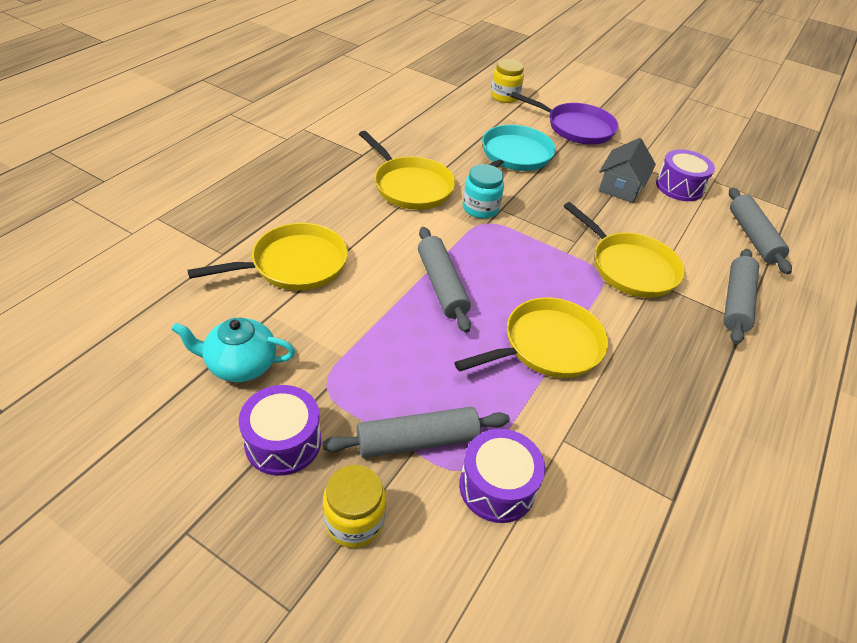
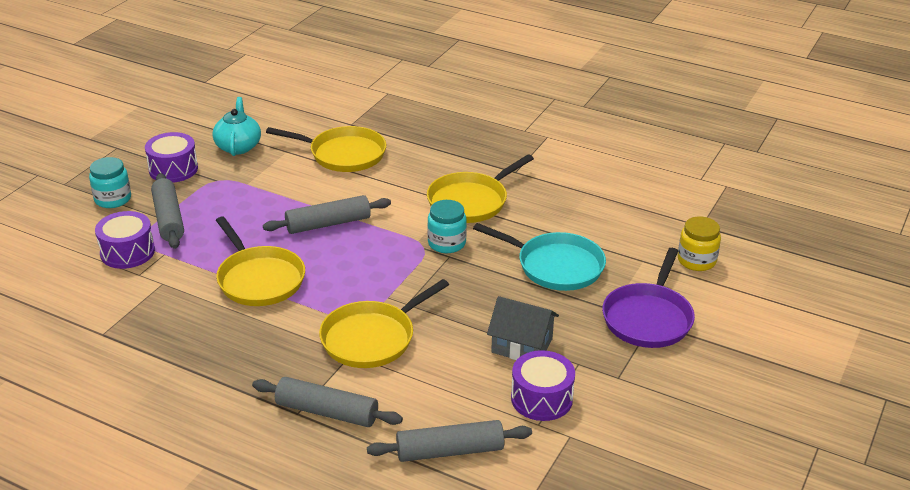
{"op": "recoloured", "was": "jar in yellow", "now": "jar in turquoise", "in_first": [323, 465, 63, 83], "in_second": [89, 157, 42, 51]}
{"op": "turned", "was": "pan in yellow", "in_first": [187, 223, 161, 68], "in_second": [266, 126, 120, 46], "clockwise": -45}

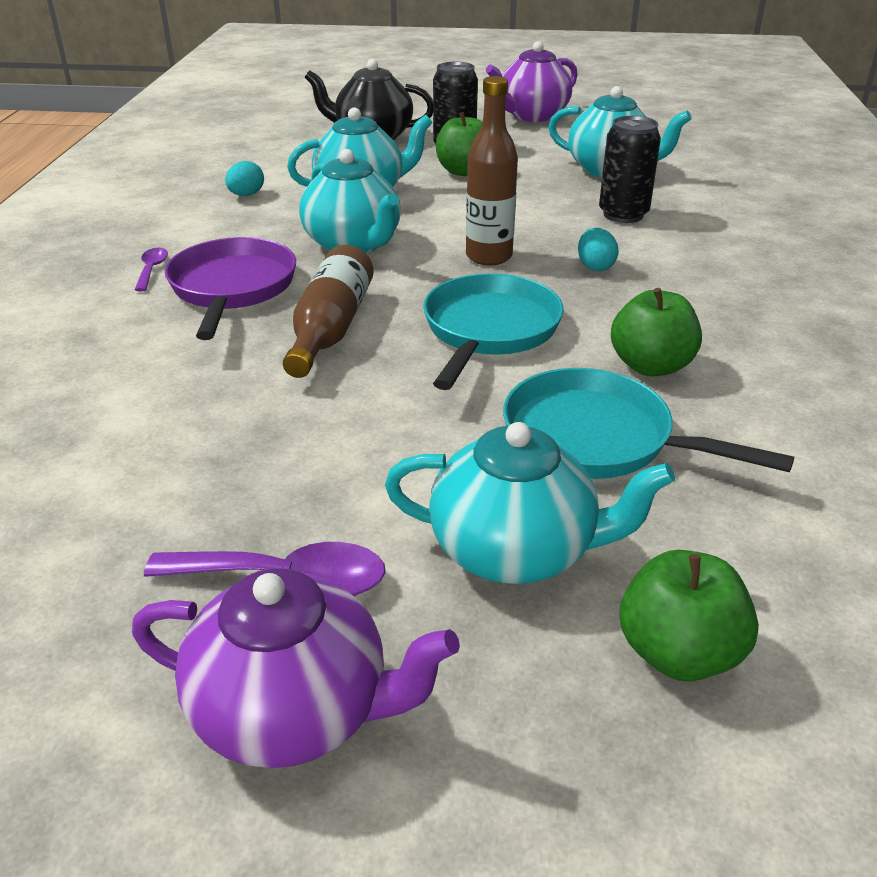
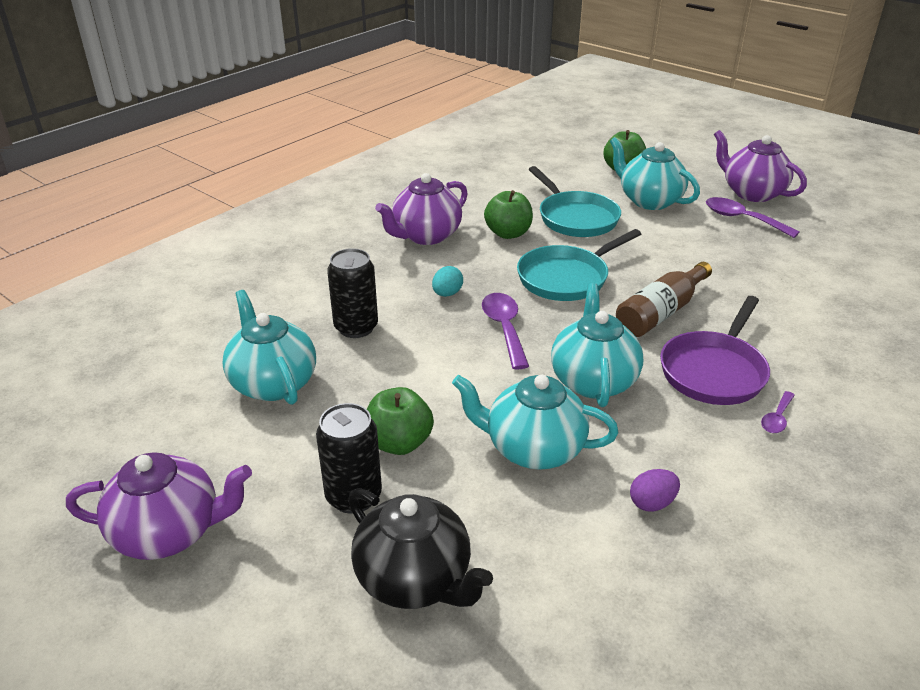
{"op": "added", "now": "teapot in purple", "in_second": [375, 173, 93, 72]}
{"op": "replaced", "was": "bottle in brown", "now": "spoon in purple", "in_first": [466, 76, 52, 190], "in_second": [482, 293, 47, 77]}
{"op": "recoloured", "was": "egg in turquoise", "now": "egg in purple", "in_first": [225, 161, 39, 35], "in_second": [630, 469, 50, 43]}

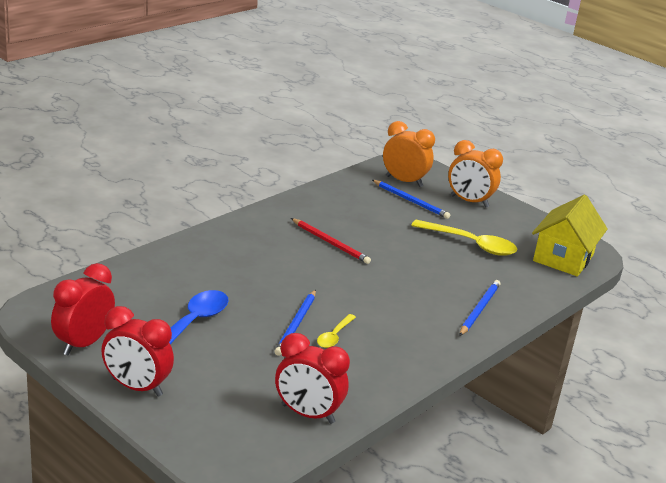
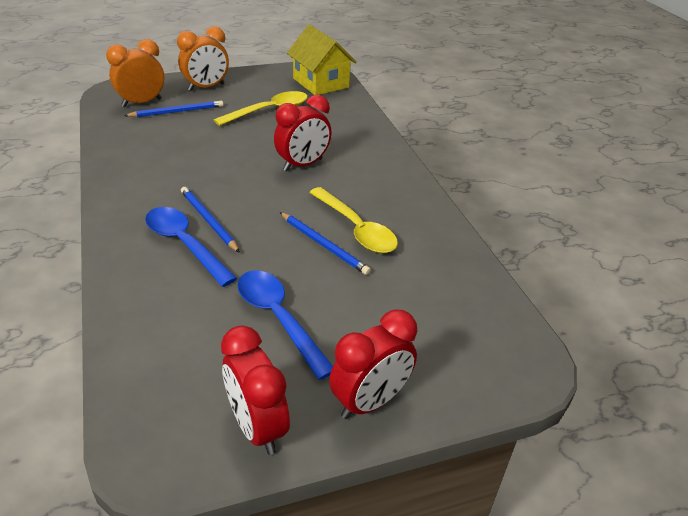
{"op": "added", "now": "spoon in blue", "in_second": [145, 207, 92, 80]}
{"op": "moved", "was": "pencil in blue", "in_first": [459, 280, 41, 56], "in_second": [181, 187, 59, 66]}
{"op": "moved", "was": "clock in red", "in_first": [275, 333, 75, 91], "in_second": [274, 95, 57, 76]}
{"op": "resized", "was": "spoon in yellow", "in_first": [317, 314, 39, 34], "in_second": [309, 187, 89, 66], "ratio": 1.83}
{"op": "removed", "was": "pencil in red", "in_first": [291, 218, 80, 46]}

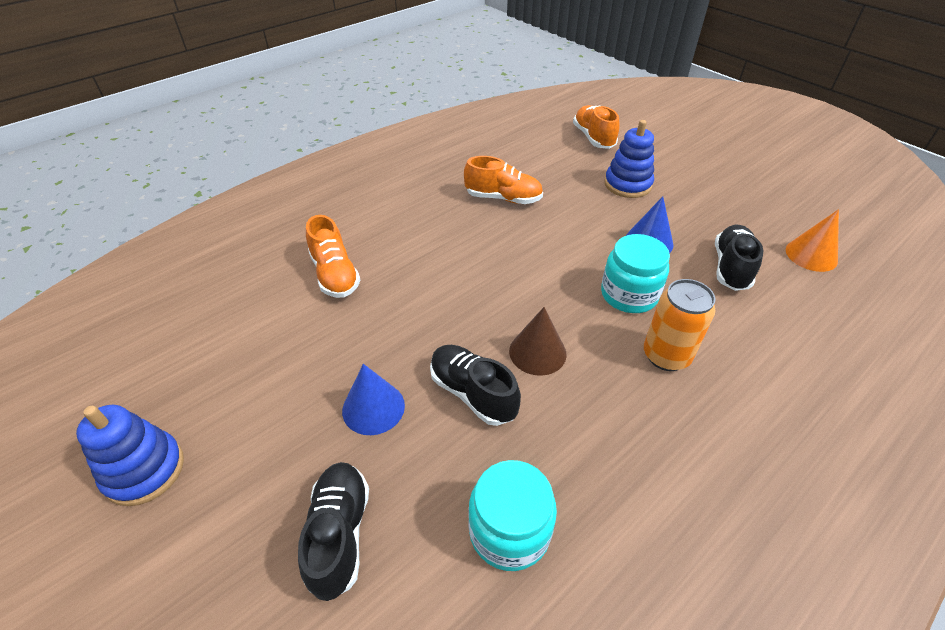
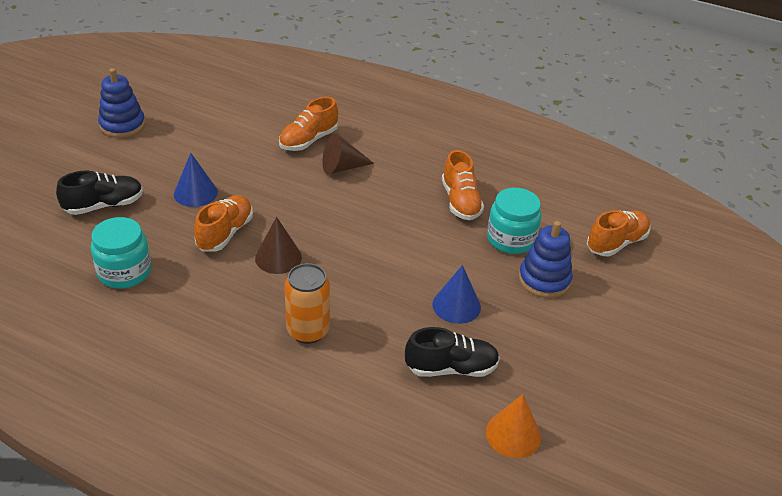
{"op": "recoloured", "was": "shoe in black", "now": "shoe in orange", "in_first": [430, 345, 91, 81], "in_second": [194, 195, 59, 57]}
{"op": "added", "now": "cone in brown", "in_second": [322, 133, 52, 41]}
{"op": "moved", "was": "jar in turquoise", "in_first": [601, 234, 69, 79], "in_second": [487, 188, 55, 66]}

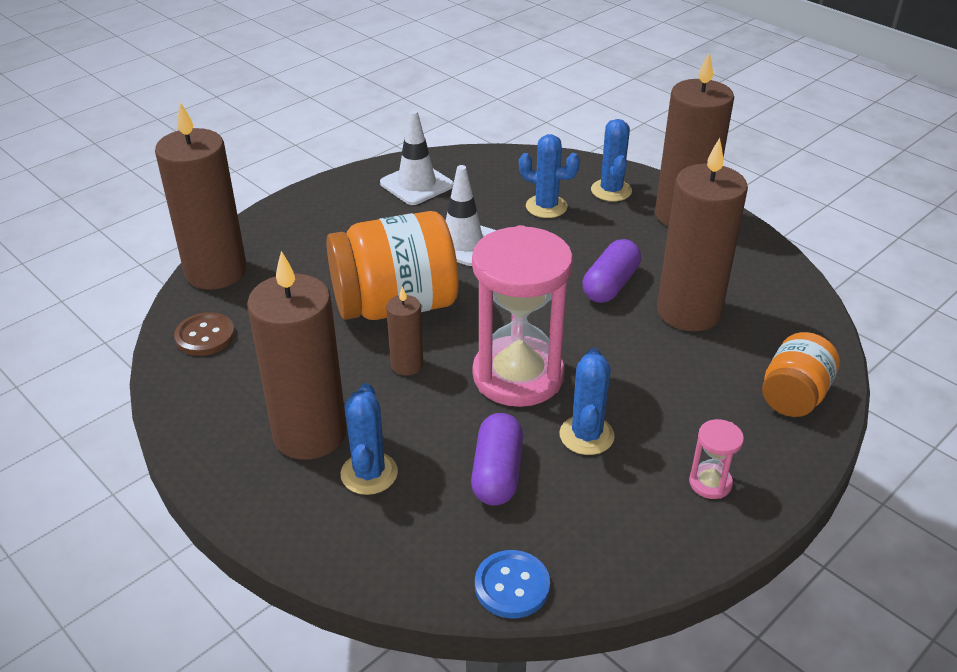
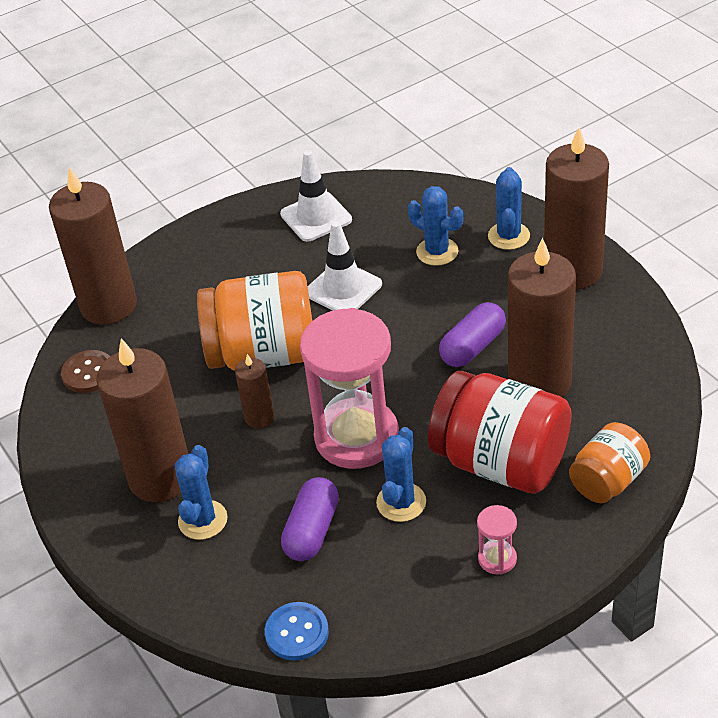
{"op": "added", "now": "jar in red", "in_second": [428, 371, 143, 123]}

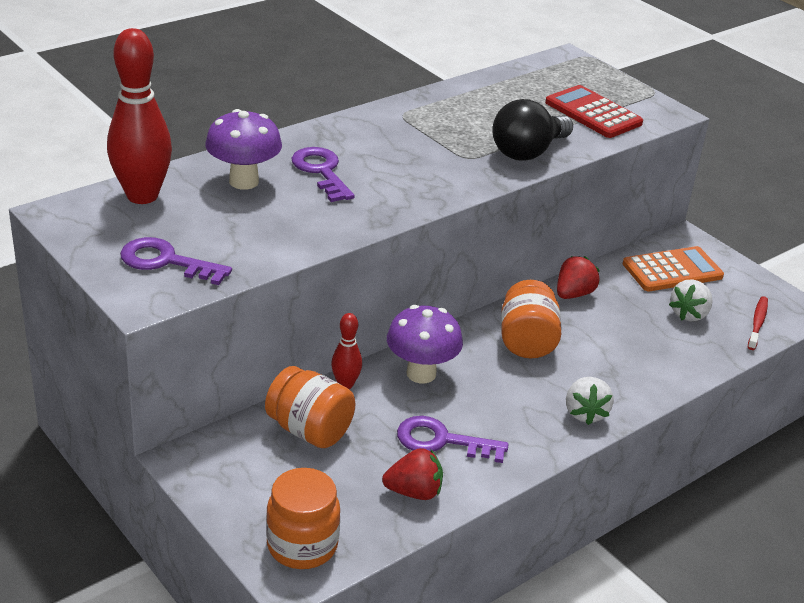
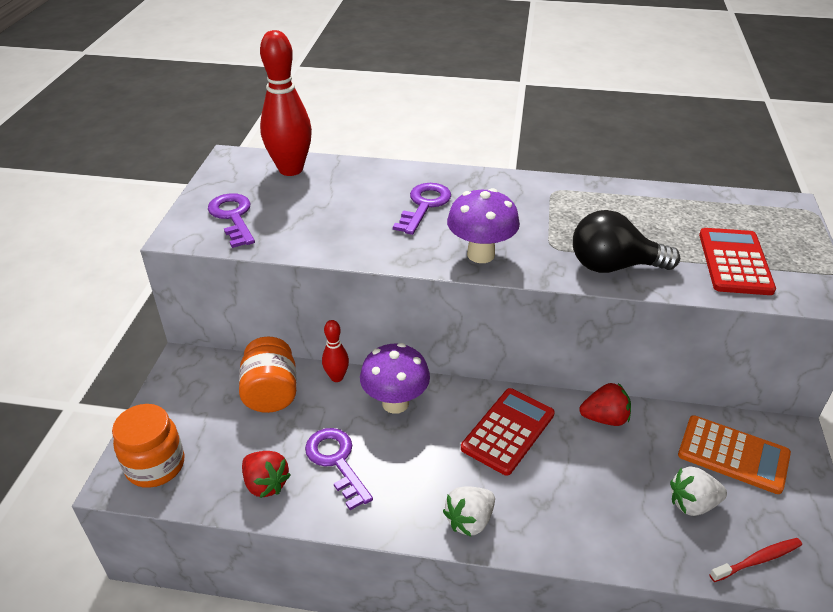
{"op": "moved", "was": "mushroom in purple", "in_first": [205, 109, 77, 81], "in_second": [447, 188, 73, 75]}
{"op": "replaced", "was": "jar in orange", "now": "calculator in red", "in_first": [501, 280, 61, 78], "in_second": [461, 388, 94, 88]}

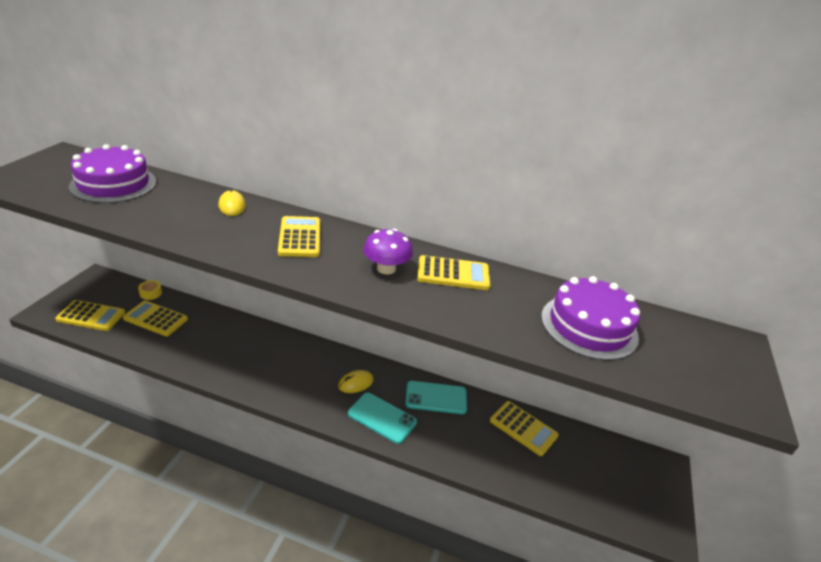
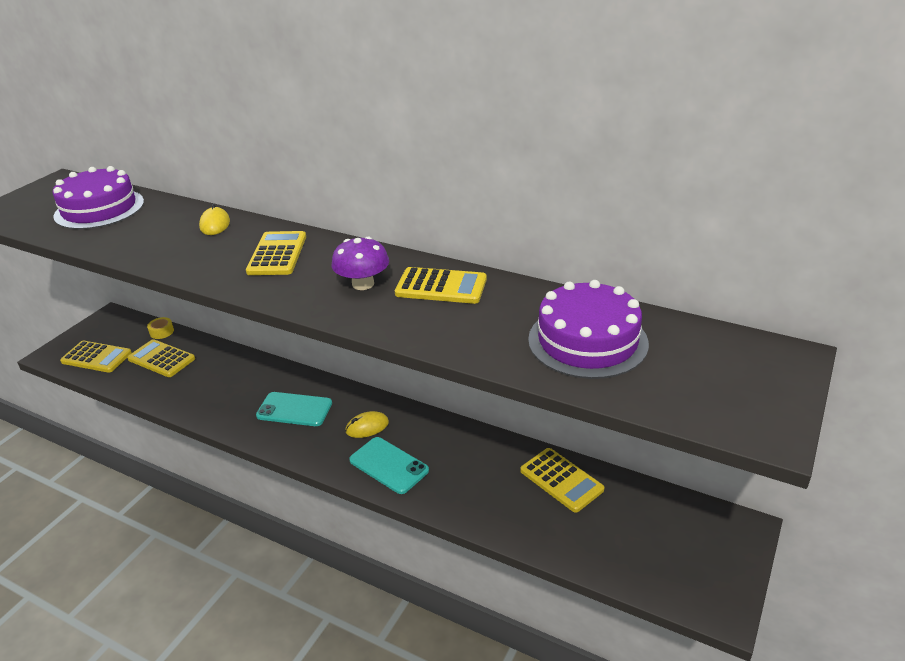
{"op": "moved", "was": "phone in turquoise", "in_first": [405, 381, 62, 33], "in_second": [256, 392, 76, 34]}

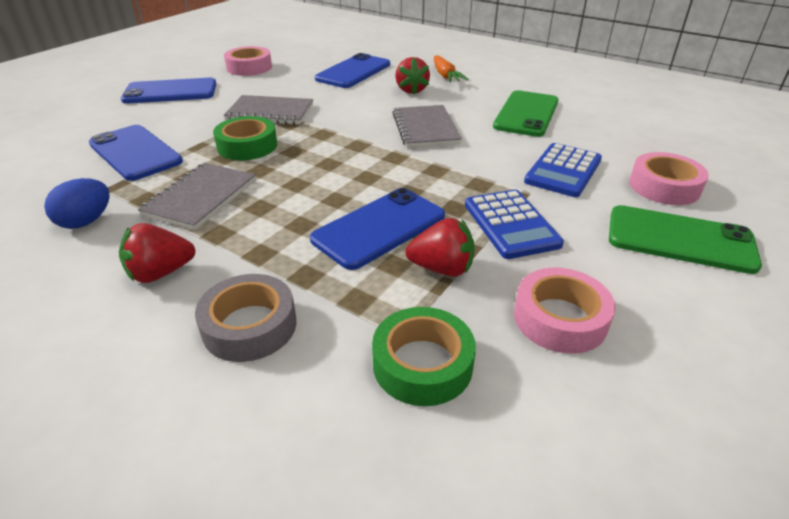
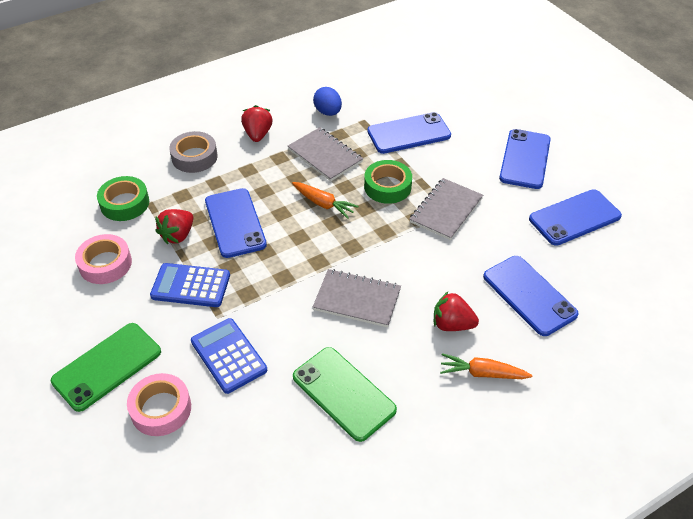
{"op": "added", "now": "carrot in orange", "in_second": [292, 182, 67, 37]}
{"op": "replaced", "was": "tape in pink", "now": "phone in blue", "in_first": [224, 46, 48, 30], "in_second": [529, 189, 93, 57]}

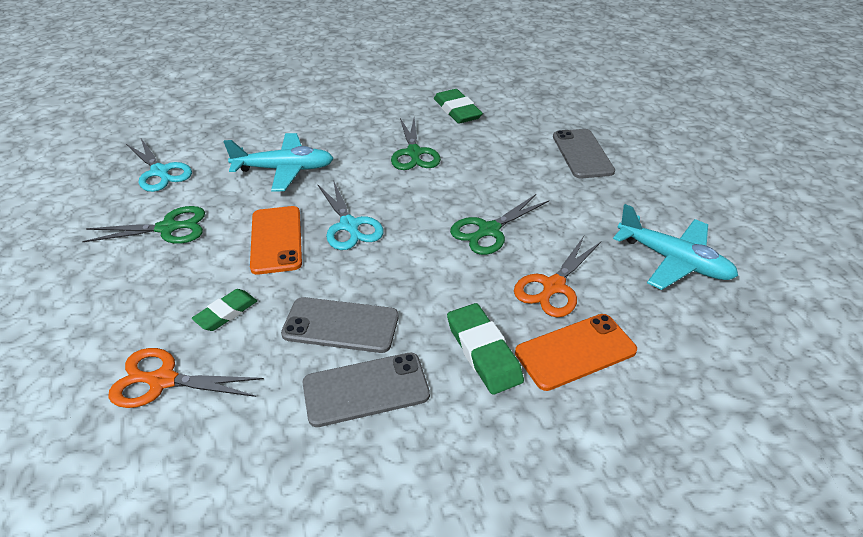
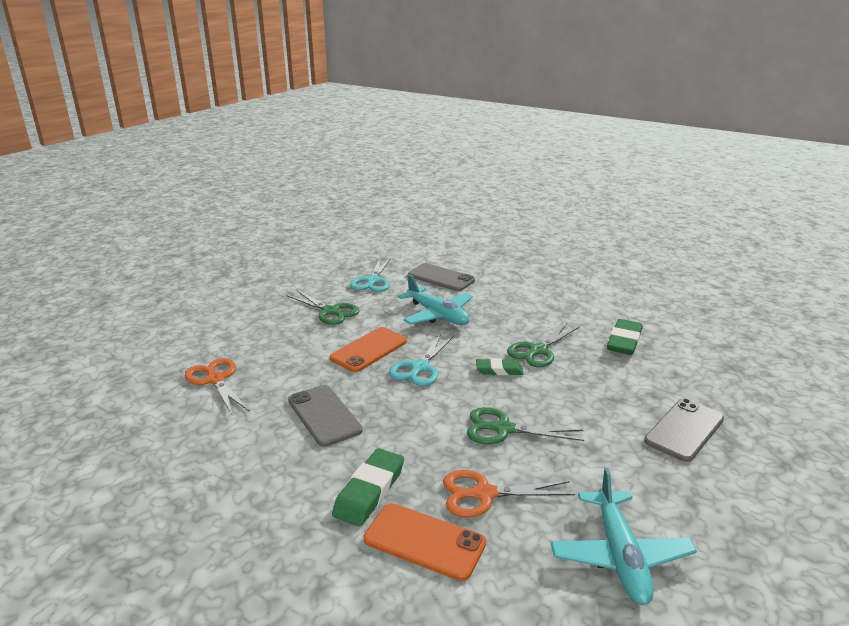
{"op": "moved", "was": "phone in grey", "in_first": [303, 353, 127, 74], "in_second": [408, 263, 67, 28]}
{"op": "moved", "was": "eraser in green", "in_first": [192, 289, 65, 42], "in_second": [476, 358, 48, 17]}

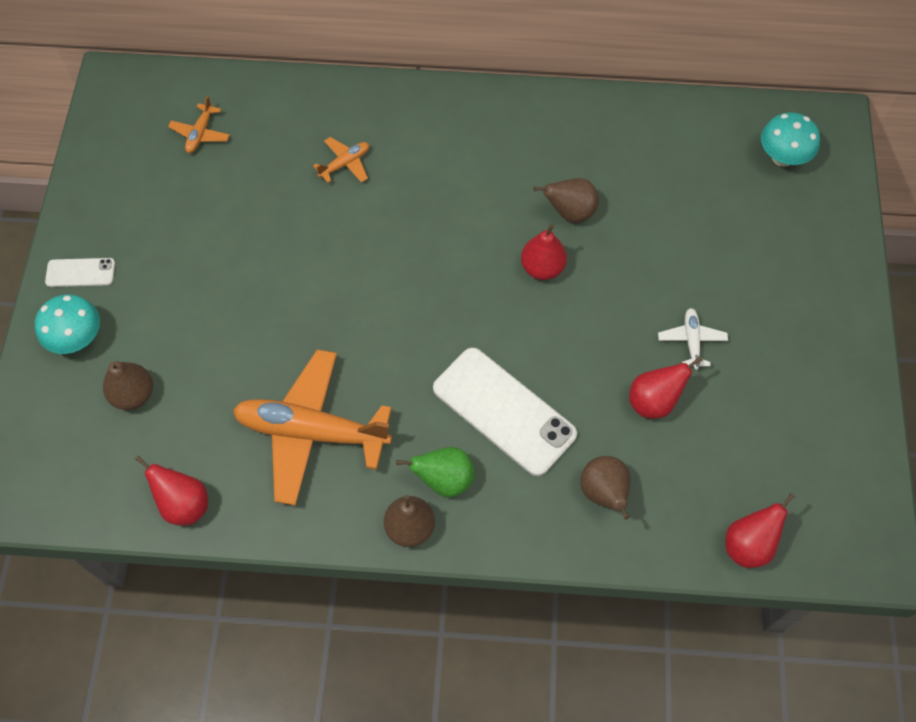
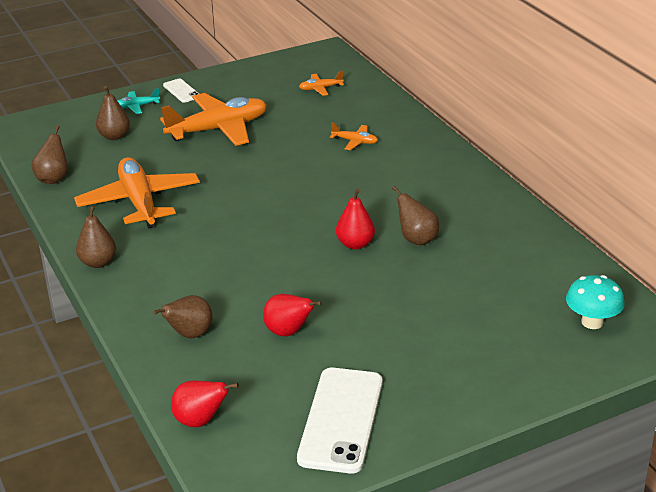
{"op": "recoloured", "was": "pear in red", "now": "pear in brown", "in_first": [135, 455, 73, 71], "in_second": [31, 125, 37, 59]}
{"op": "replaced", "was": "mushroom in turquoise", "now": "plane in turquoise", "in_first": [35, 294, 65, 60], "in_second": [117, 88, 43, 26]}
{"op": "added", "now": "plane in orange", "in_second": [160, 93, 107, 53]}
{"op": "moved", "was": "phone in white", "in_first": [433, 348, 144, 128], "in_second": [297, 368, 85, 105]}
{"op": "removed", "was": "pear in green", "in_first": [396, 447, 79, 50]}
{"op": "removed", "was": "plane in white", "in_first": [658, 308, 70, 62]}

